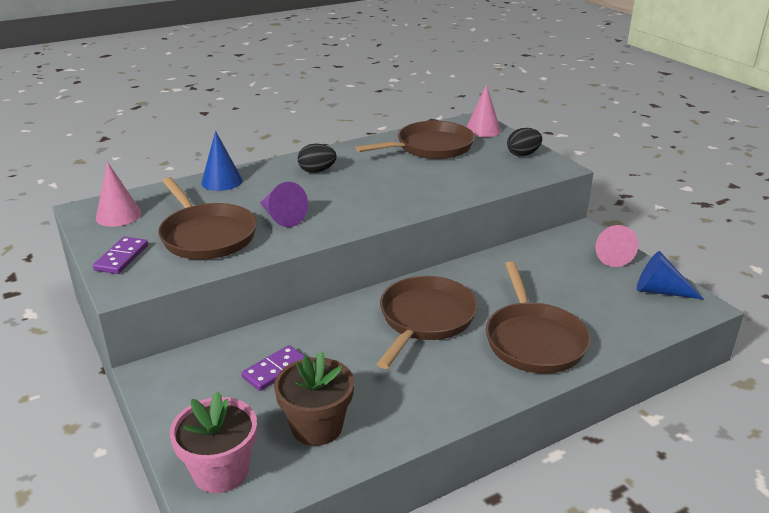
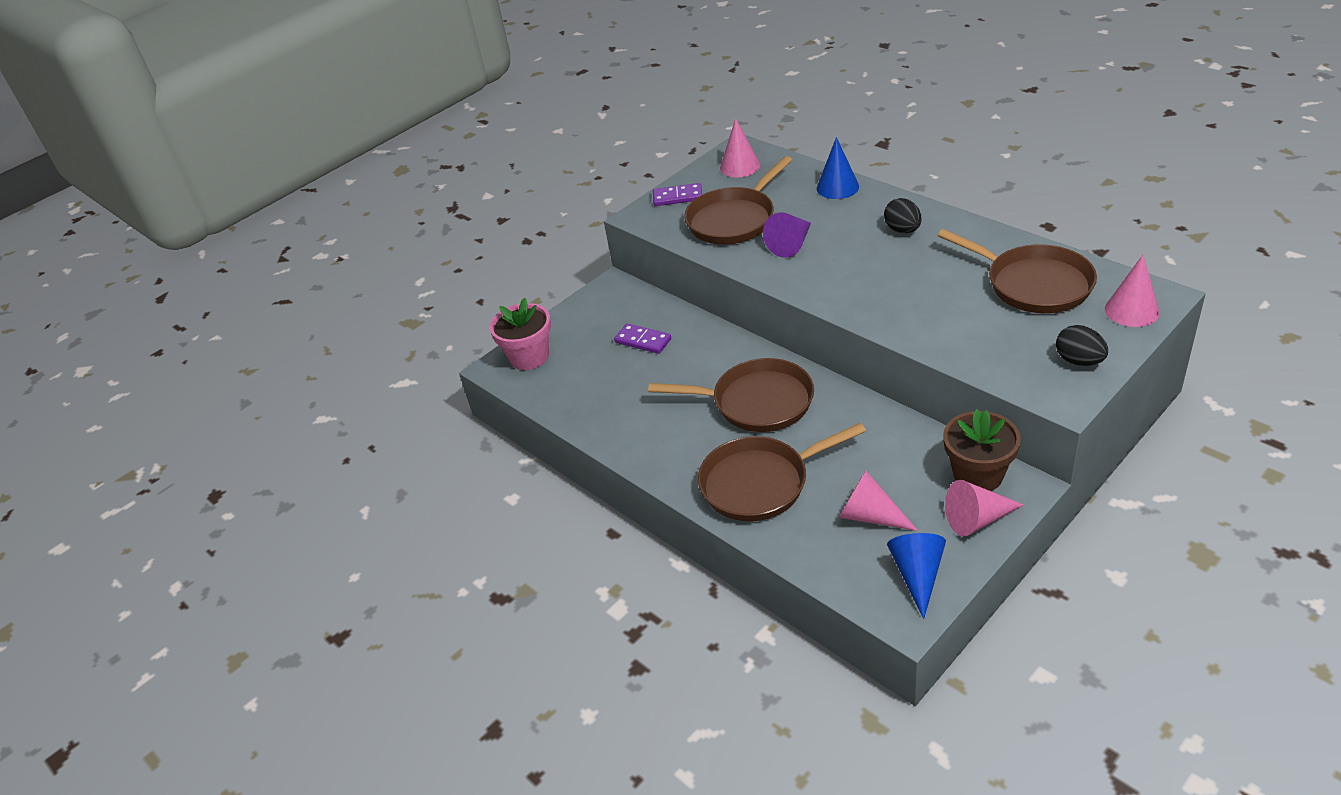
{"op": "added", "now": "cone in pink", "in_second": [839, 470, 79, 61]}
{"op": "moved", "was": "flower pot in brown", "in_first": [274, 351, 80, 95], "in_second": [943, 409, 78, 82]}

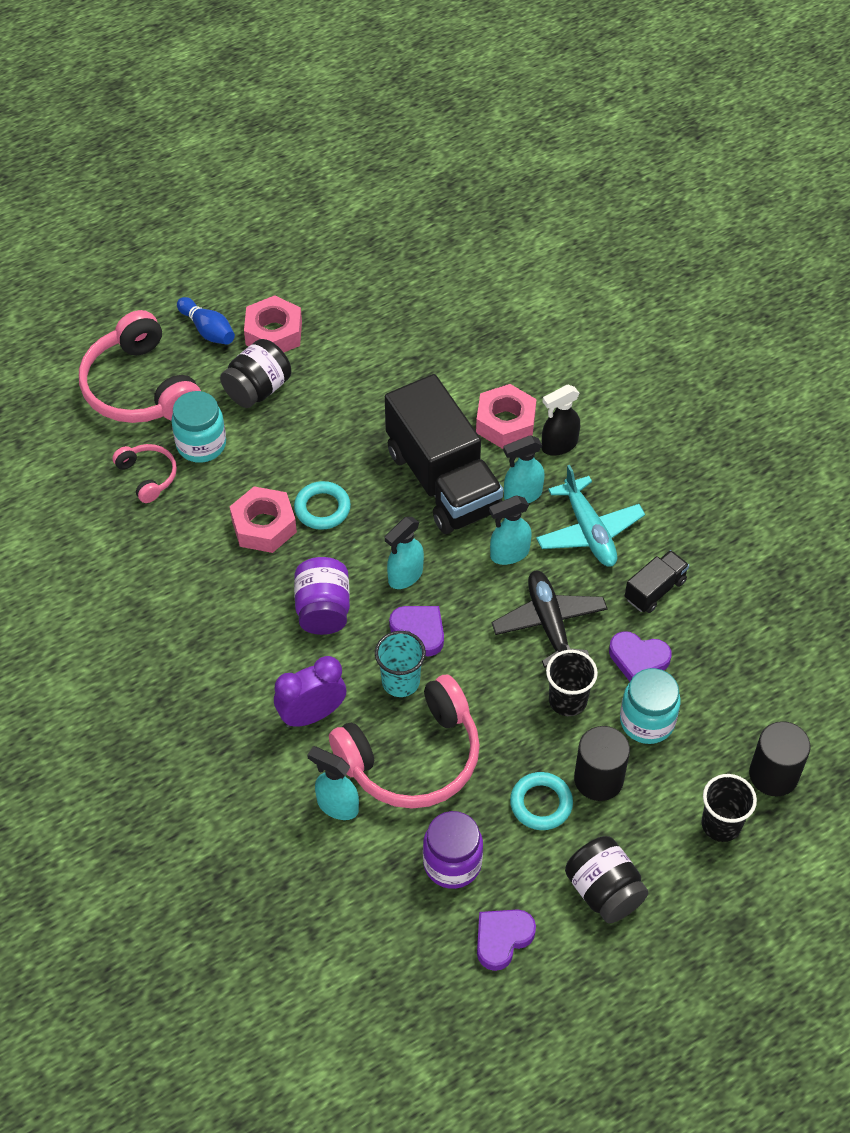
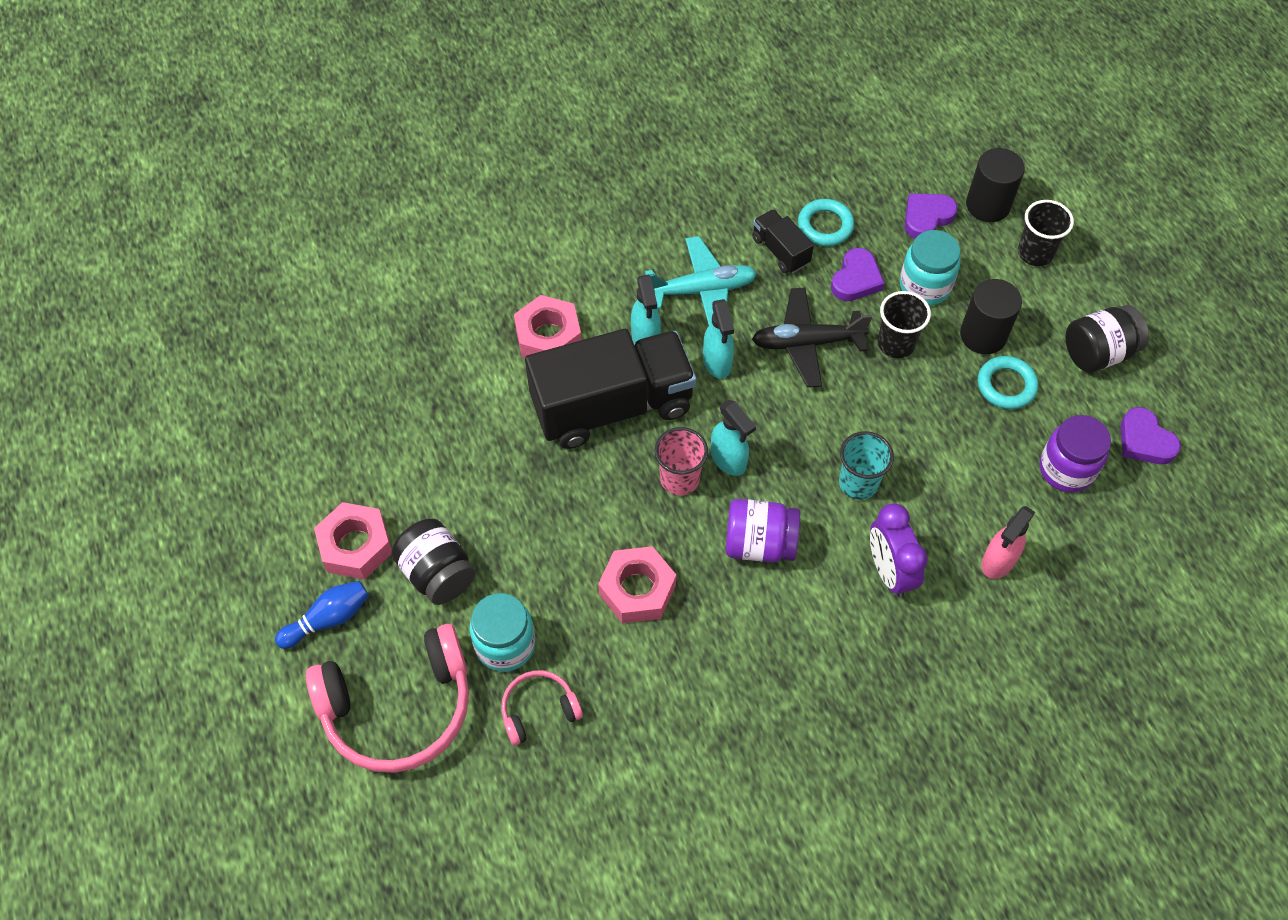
{"op": "added", "now": "cup in pink", "in_second": [655, 427, 53, 68]}
{"op": "moved", "was": "ring in turquoise", "in_first": [294, 481, 57, 49], "in_second": [798, 199, 56, 47]}
{"op": "moved", "was": "heart in purple", "in_first": [389, 606, 55, 50], "in_second": [905, 193, 53, 46]}
{"op": "recoloured", "was": "spray bottle in turquoise", "now": "spray bottle in pink", "in_first": [307, 746, 52, 74], "in_second": [981, 506, 54, 73]}
{"op": "removed", "was": "headphones in pink", "in_first": [329, 675, 151, 134]}
{"op": "removed", "was": "spray bottle in black", "in_first": [542, 385, 38, 71]}

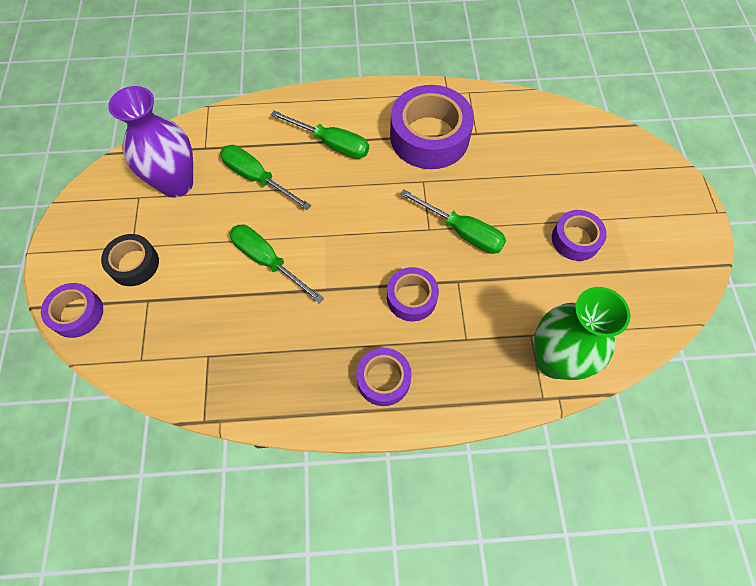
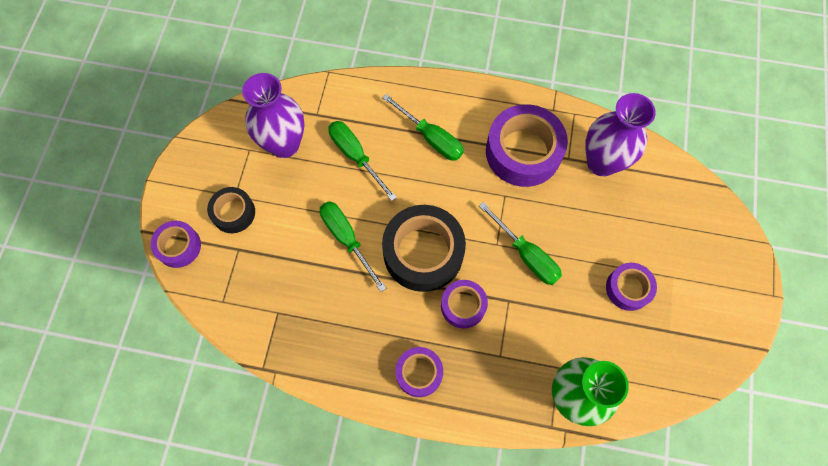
{"op": "added", "now": "tape in black", "in_second": [382, 205, 84, 87]}
{"op": "added", "now": "vase in purple", "in_second": [585, 93, 71, 84]}

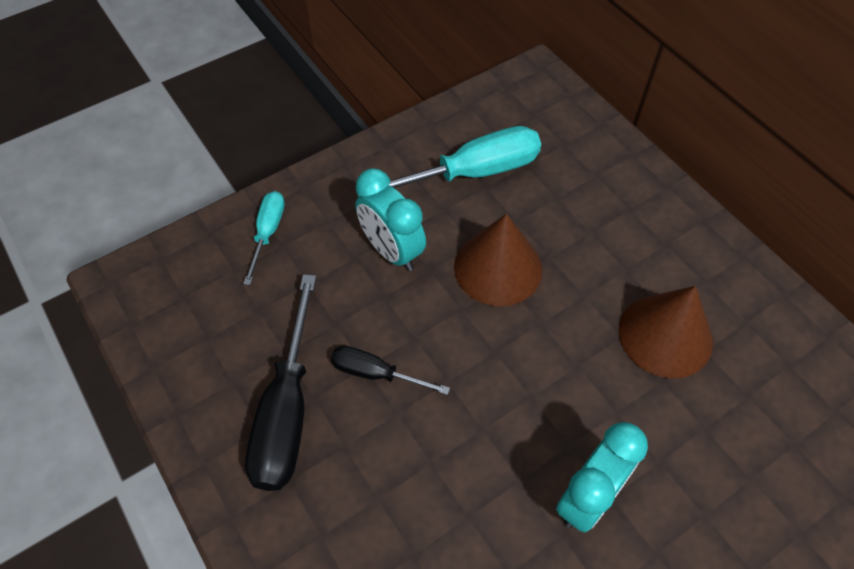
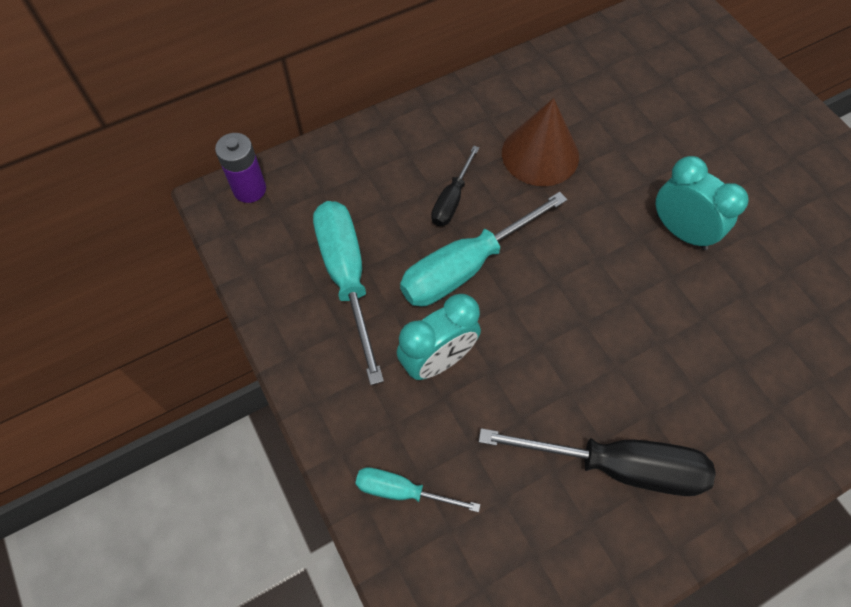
{"op": "added", "now": "battery in purple", "in_second": [215, 133, 51, 70]}
{"op": "replaced", "was": "cone in brown", "now": "screwdriver in turquoise", "in_first": [454, 213, 88, 93], "in_second": [400, 192, 167, 114]}
{"op": "moved", "was": "screwdriver in black", "in_first": [331, 346, 119, 49], "in_second": [431, 146, 48, 80]}

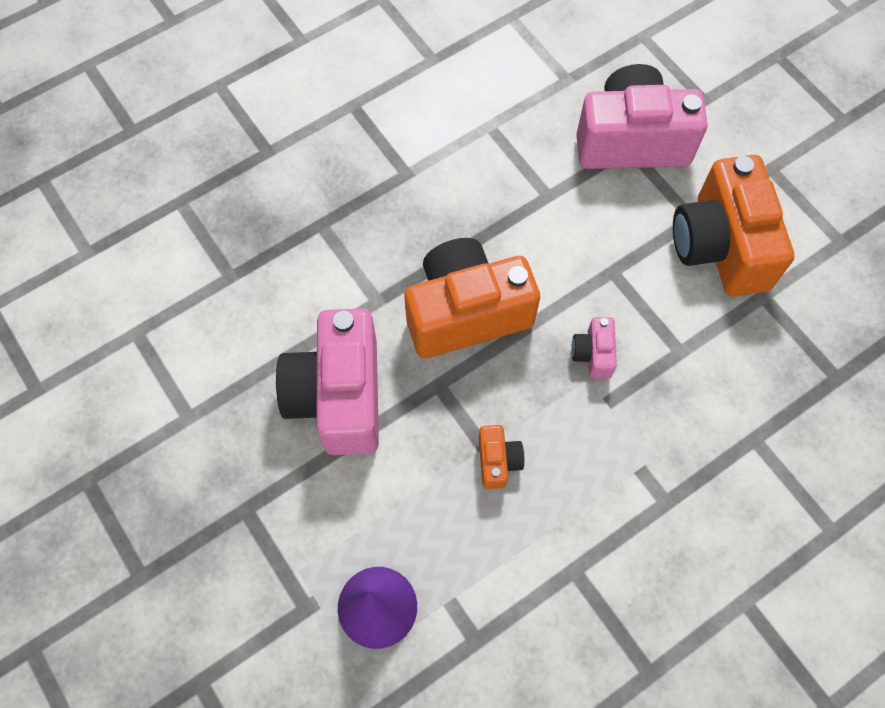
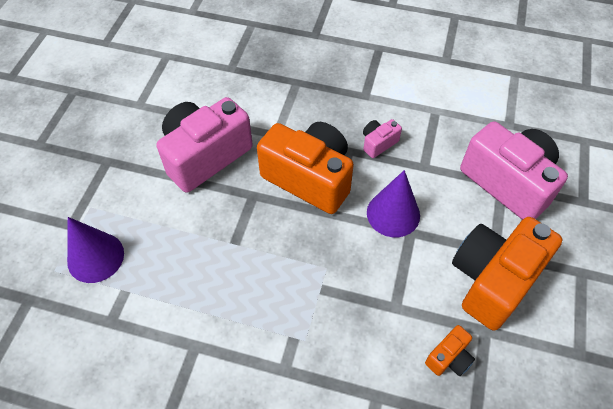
{"op": "moved", "was": "camera in pink", "in_first": [571, 317, 46, 62], "in_second": [363, 119, 39, 39]}
{"op": "added", "now": "cone in purple", "in_second": [367, 170, 53, 67]}
{"op": "moved", "was": "camera in orange", "in_first": [479, 425, 46, 64], "in_second": [425, 325, 50, 51]}

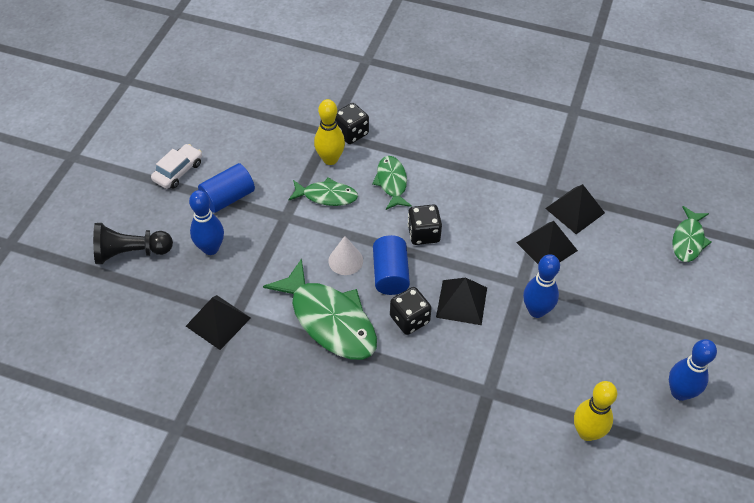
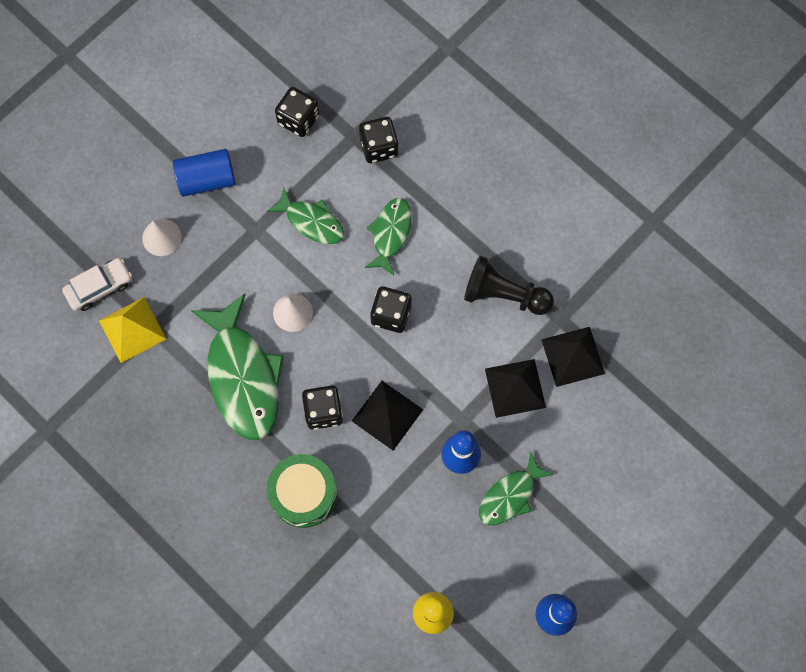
{"op": "moved", "was": "car in white", "in_first": [151, 144, 51, 45], "in_second": [62, 258, 70, 53]}
{"op": "recoloured", "was": "pyramid in black", "now": "pyramid in yellow", "in_first": [186, 295, 65, 55], "in_second": [99, 297, 67, 66]}
{"op": "replaced", "was": "bowling pin in blue", "now": "cone in white", "in_first": [189, 190, 35, 65], "in_second": [142, 219, 40, 37]}
{"op": "added", "now": "drum in green", "in_second": [267, 454, 70, 74]}
{"op": "added", "now": "dice in black", "in_second": [275, 87, 44, 50]}
{"op": "moved", "was": "pawn in black", "in_first": [93, 223, 80, 41], "in_second": [464, 256, 90, 59]}
{"op": "moved", "was": "fish in green", "in_first": [672, 206, 39, 56], "in_second": [479, 452, 75, 73]}
{"op": "removed", "was": "bowling pin in yellow", "in_first": [314, 99, 31, 66]}
{"op": "removed", "was": "cylinder in blue", "in_first": [373, 235, 37, 60]}

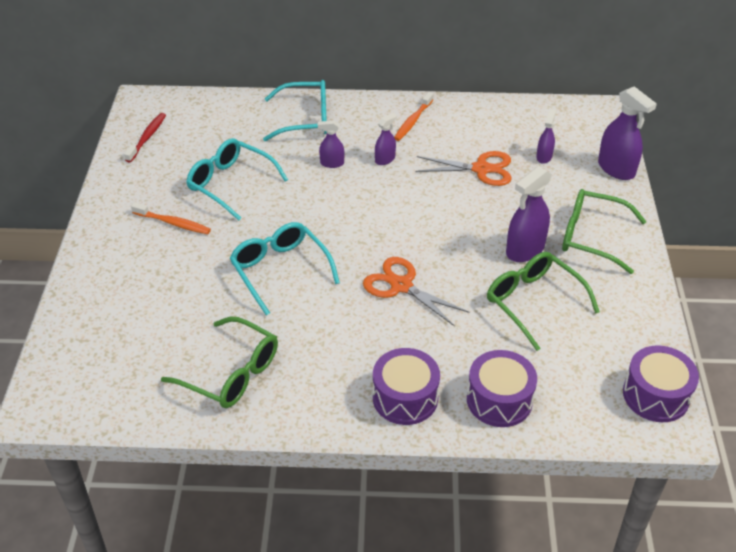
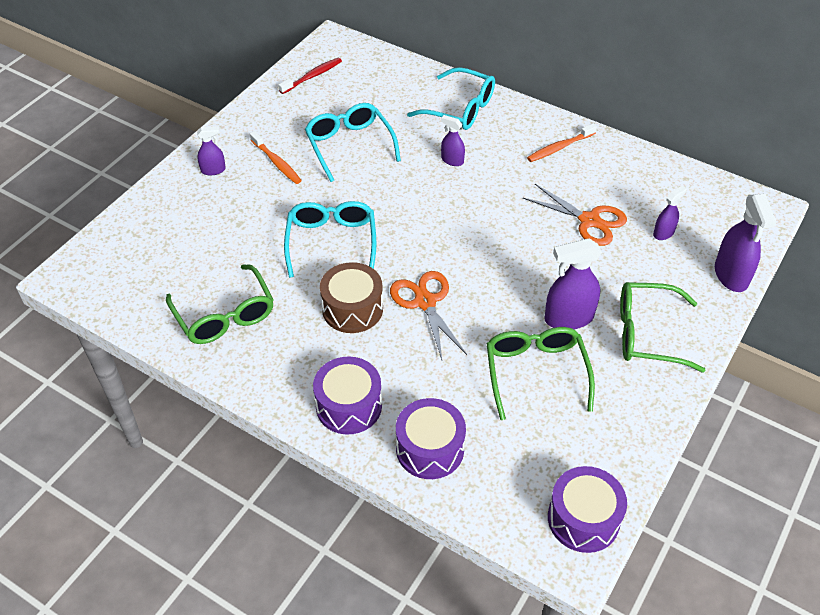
{"op": "moved", "was": "spray bottle in purple", "in_first": [375, 113, 22, 52], "in_second": [197, 127, 29, 48]}
{"op": "added", "now": "drum in brown", "in_second": [320, 262, 63, 71]}
{"op": "turned", "was": "glasses in green", "in_first": [562, 189, 85, 85], "in_second": [620, 282, 86, 91], "clockwise": -45}

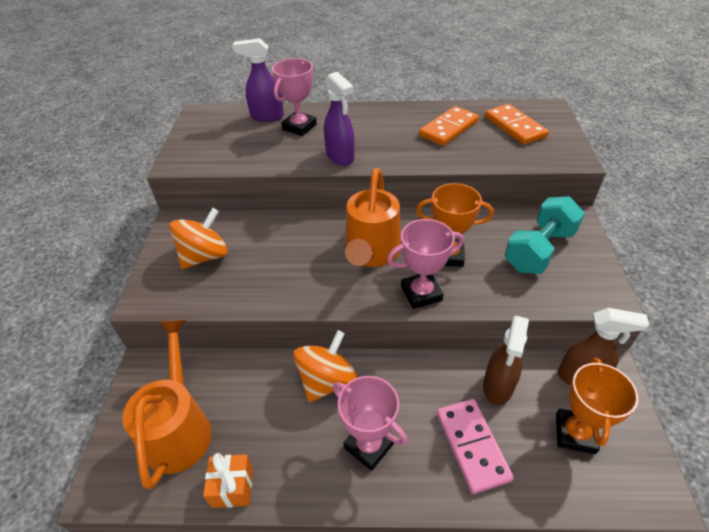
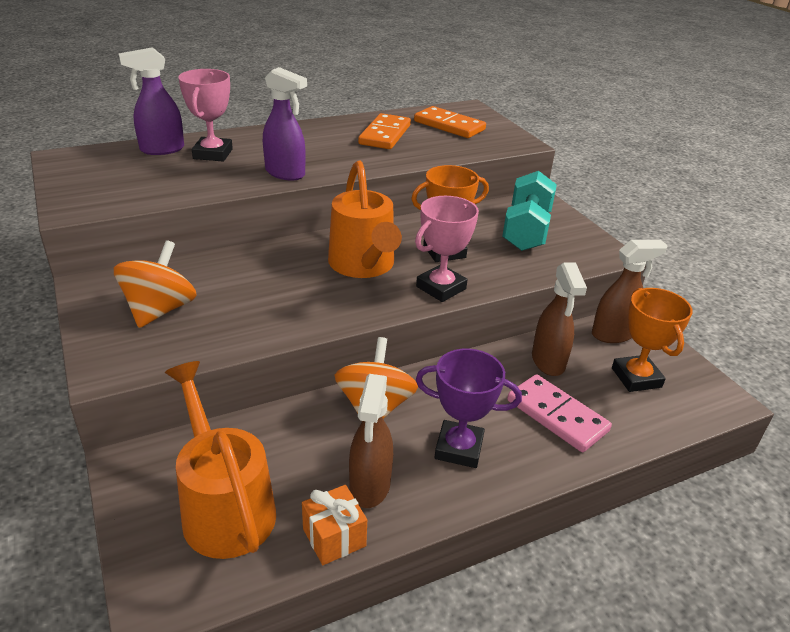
{"op": "added", "now": "spray bottle in brown", "in_second": [349, 374, 44, 134]}
{"op": "recoloured", "was": "trophy in pink", "now": "trophy in purple", "in_first": [333, 376, 75, 95], "in_second": [416, 348, 106, 120]}

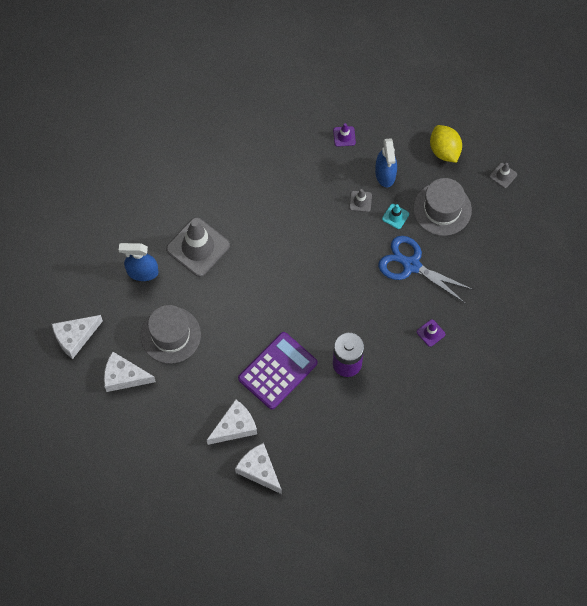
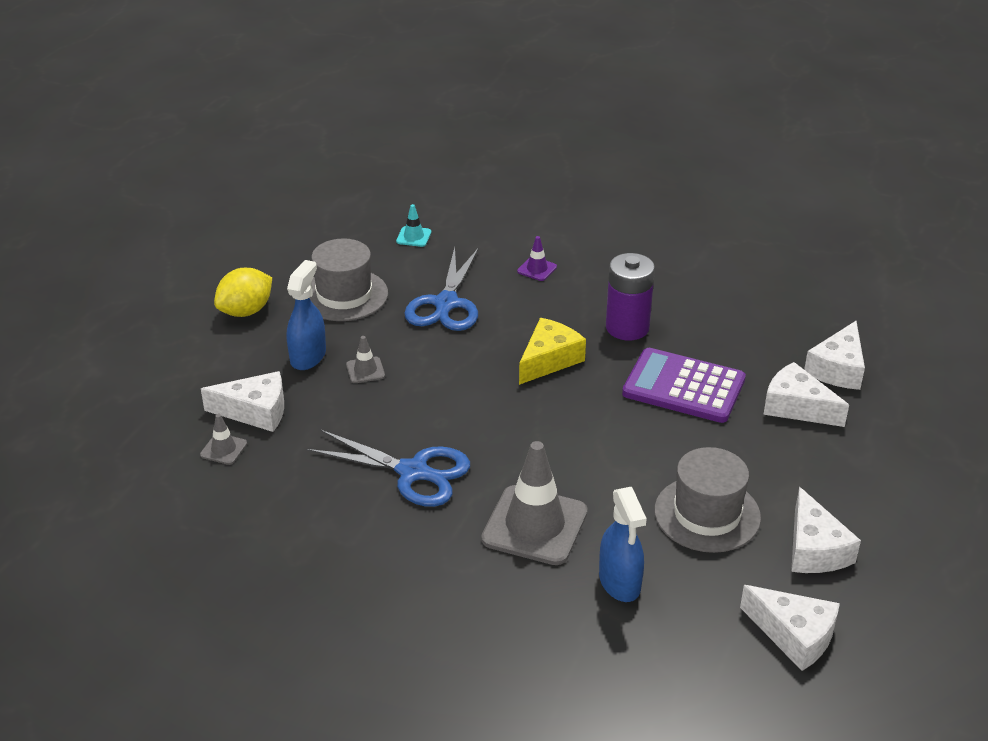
{"op": "moved", "was": "traffic cone in grey", "in_first": [490, 163, 27, 25], "in_second": [200, 414, 47, 51]}
{"op": "replaced", "was": "traffic cone in purple", "now": "cheese in white", "in_first": [333, 123, 23, 24], "in_second": [201, 371, 83, 61]}
{"op": "turned", "was": "spray bottle in blue", "in_first": [375, 138, 22, 49], "in_second": [287, 260, 39, 110], "clockwise": -45}
{"op": "added", "now": "scissors in blue", "in_second": [306, 429, 164, 78]}
{"op": "moved", "was": "traffic cone in turquoise", "in_first": [382, 204, 27, 25], "in_second": [396, 204, 35, 43]}
{"op": "added", "now": "cheese in yellow", "in_second": [519, 318, 67, 67]}

